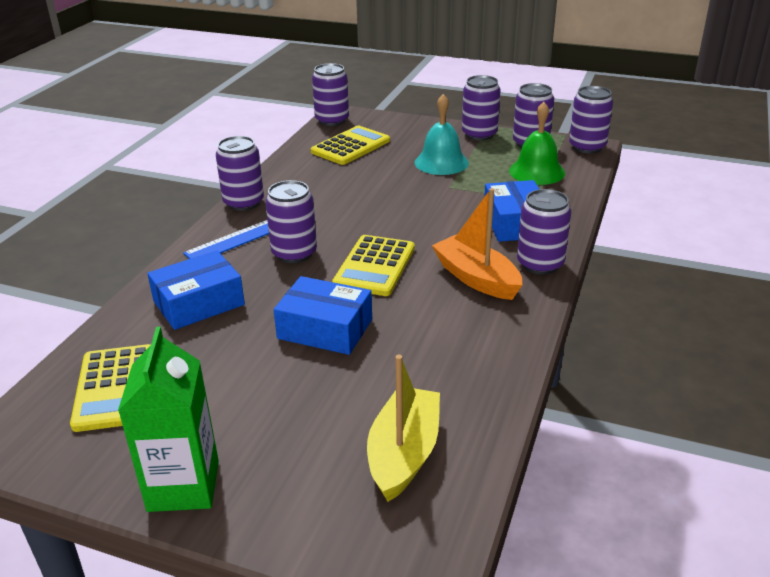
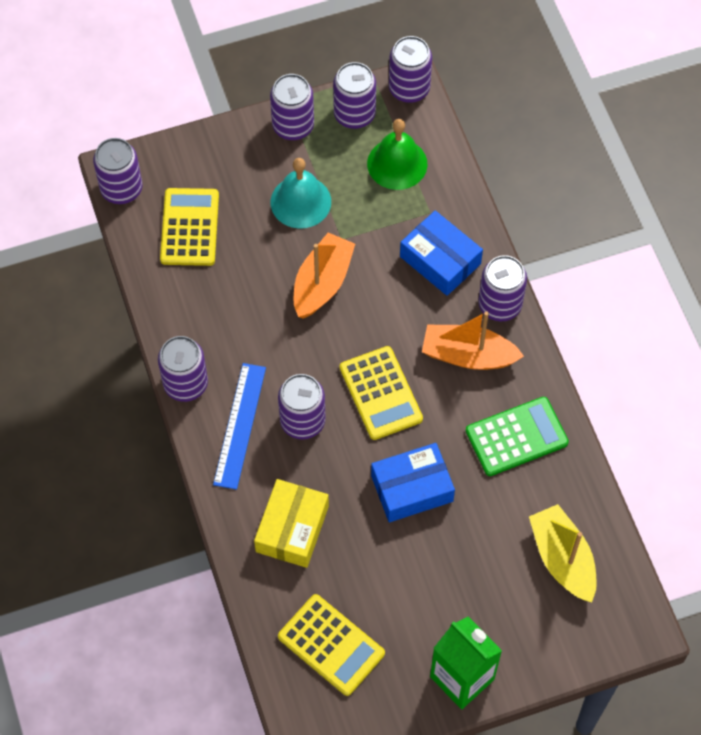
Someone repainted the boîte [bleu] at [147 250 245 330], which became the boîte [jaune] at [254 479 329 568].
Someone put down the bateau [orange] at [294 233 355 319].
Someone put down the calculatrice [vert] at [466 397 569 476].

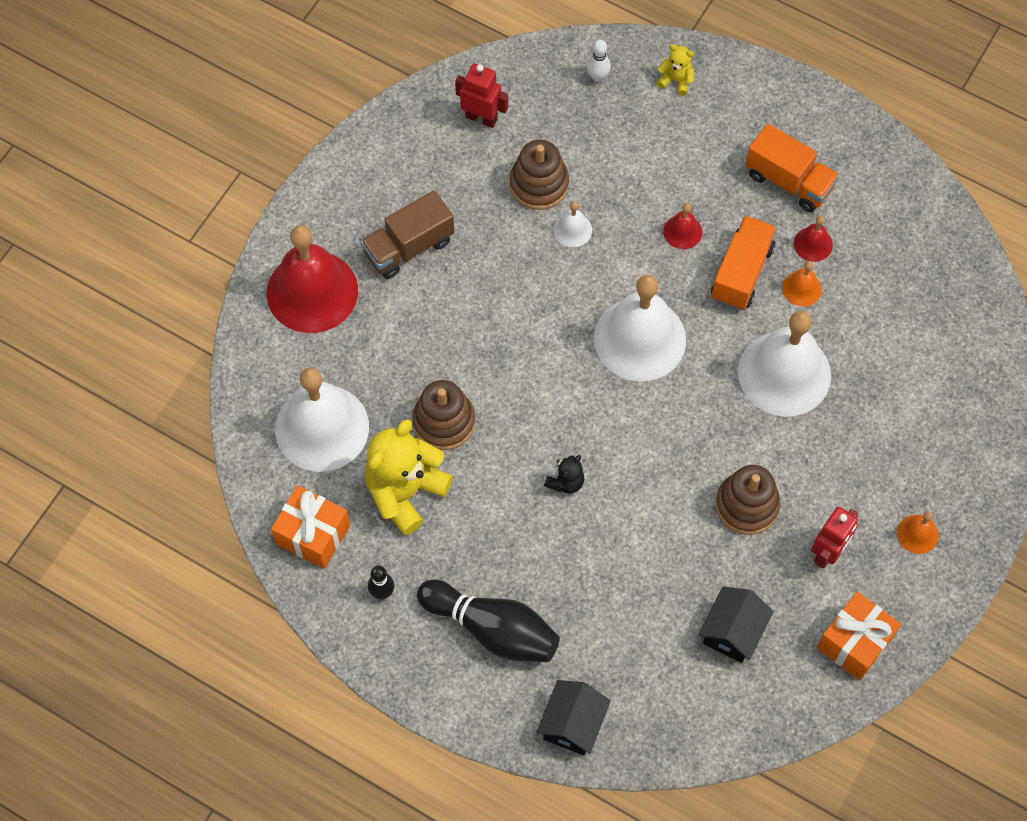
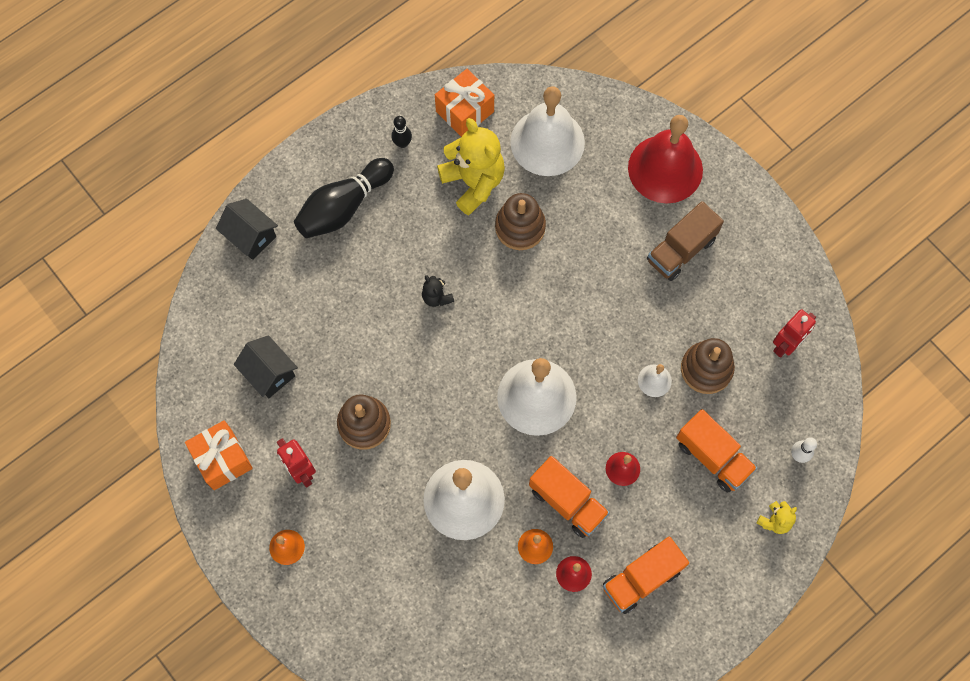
Someone rotated the camion [marron] at [361 190 454 279] by 120 degrees counterclockwise.
Someone put down the camion [orange] at [676 409 757 493].

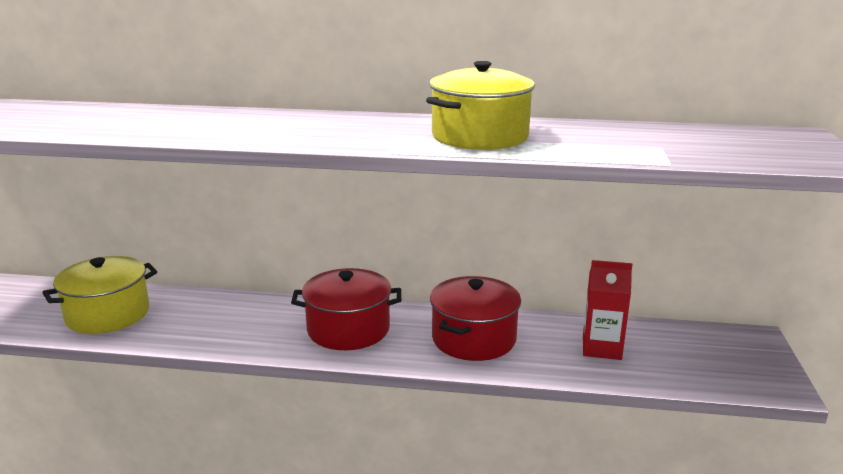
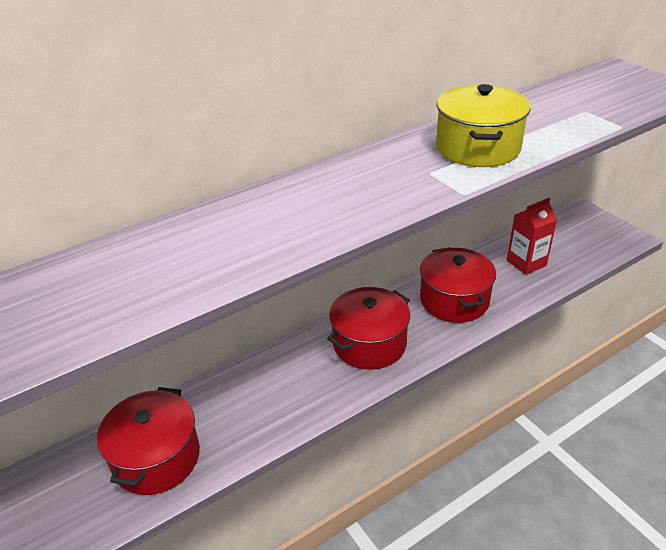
Someone repainted the marmite [jaune] at [42 256 157 334], which became the marmite [rouge] at [97 387 200 495].

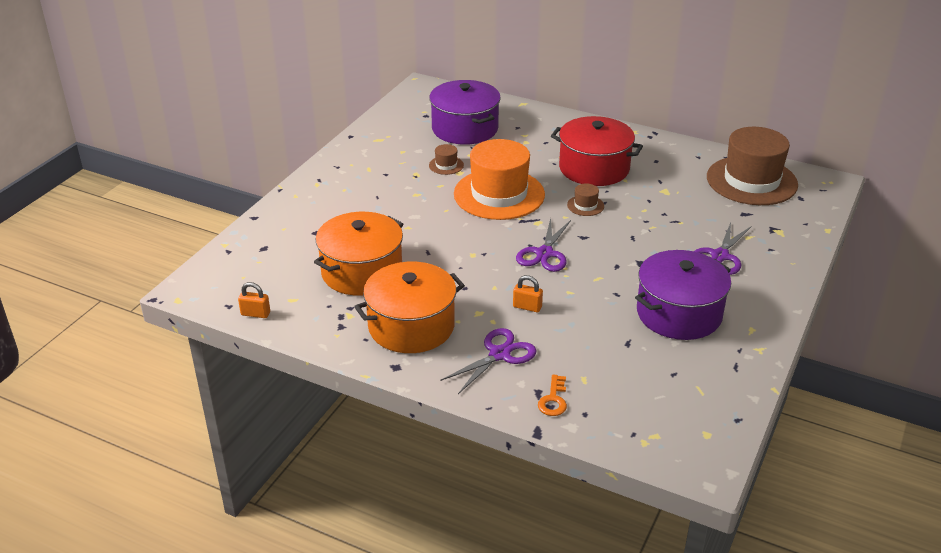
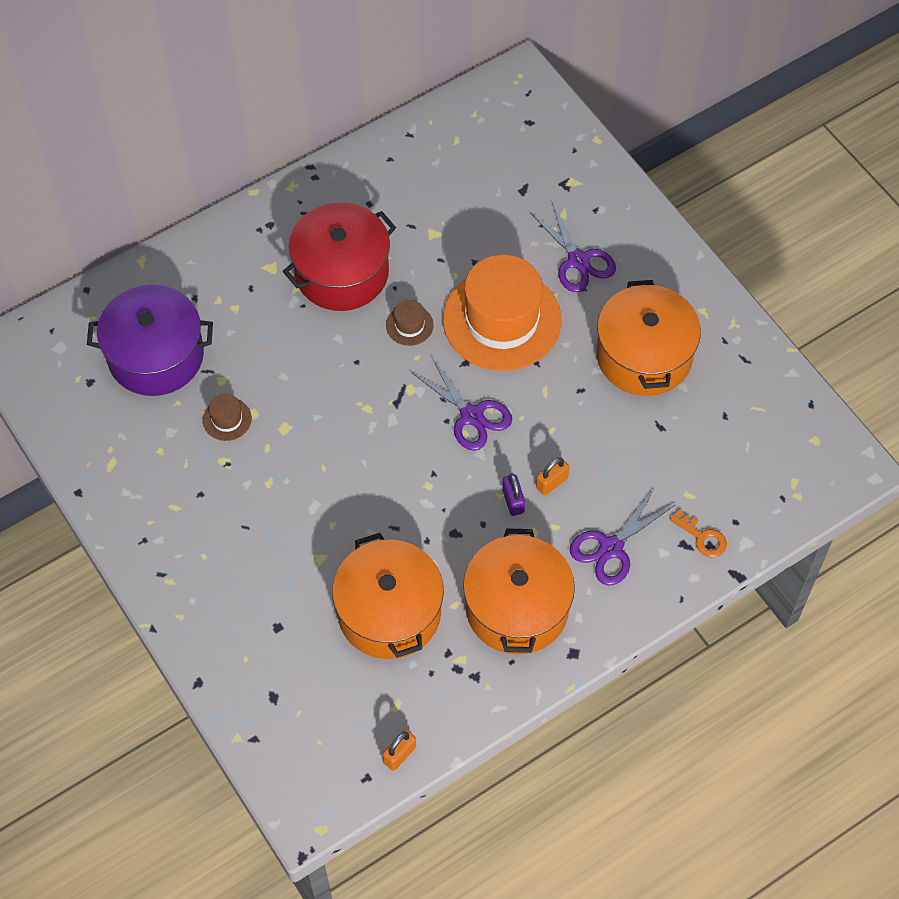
Someone carried the chapeau [orange] from [454 139 545 220] to [443 254 562 371].
Someone put down the cadenas [violet] at [502 473 525 516].
Someone rotated the ciseaux [violet] at [440 328 537 394] by 120 degrees counterclockwise.
Someone repainted the marmite [violet] at [635 250 731 340], which became the marmite [orange] at [596 280 701 396].
Someone took away the chapeau [marron] at [707 127 798 205].

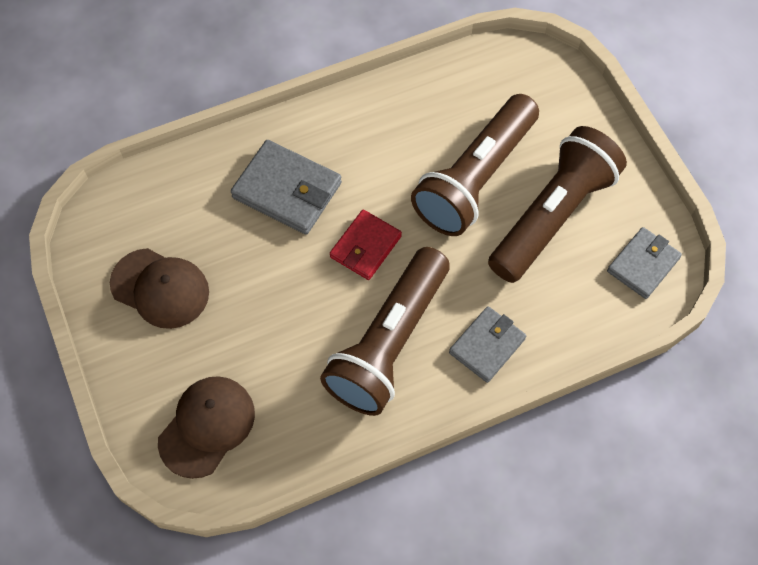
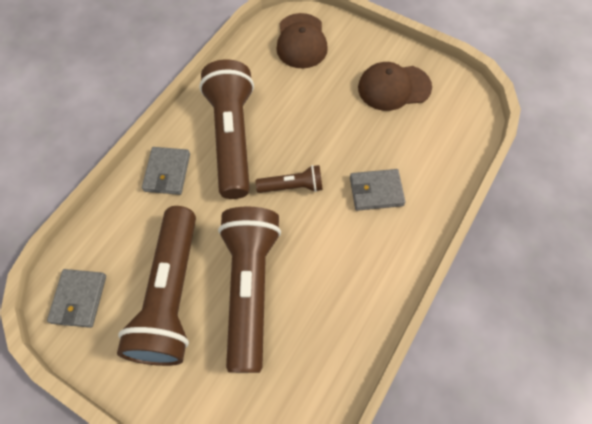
Someone swapped the portefeuille [rouge] at [330 210 402 280] for the lampe de poche [marron] at [256 165 323 193].
Someone scaled the portefeuille [gris] at [231 140 342 235] by 0.67.

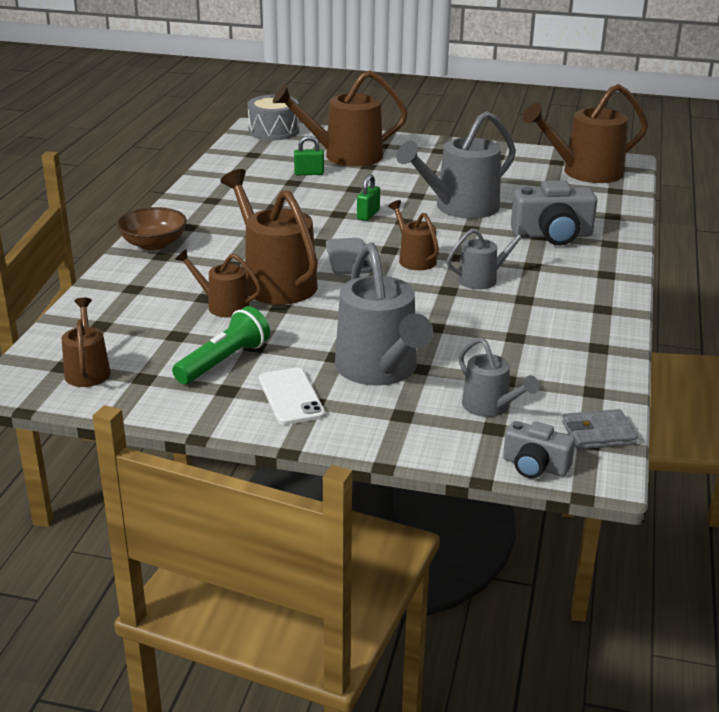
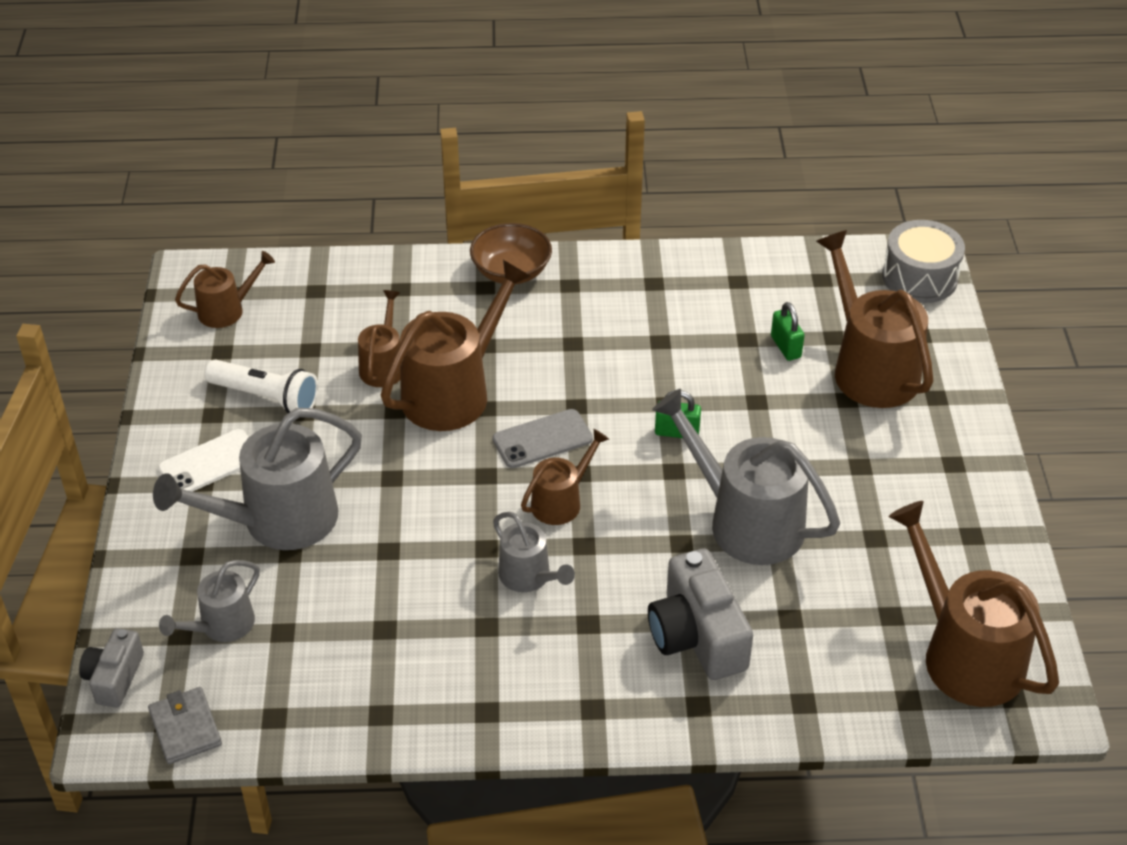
Someone repainted the lampe de poche [vert] at [172 306 270 384], which became the lampe de poche [blanc] at [204 359 318 413].

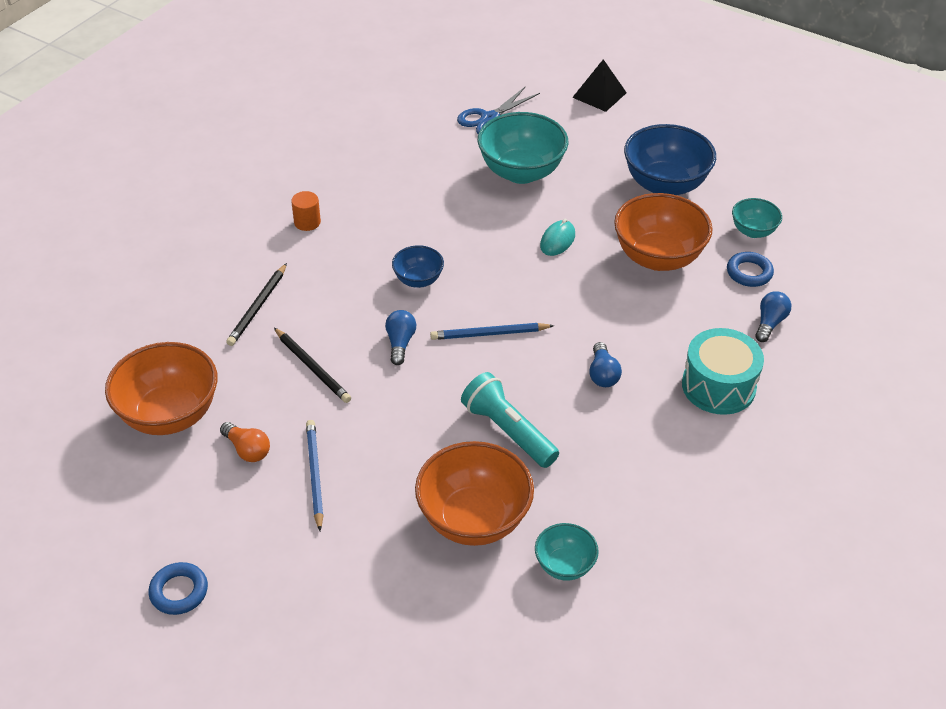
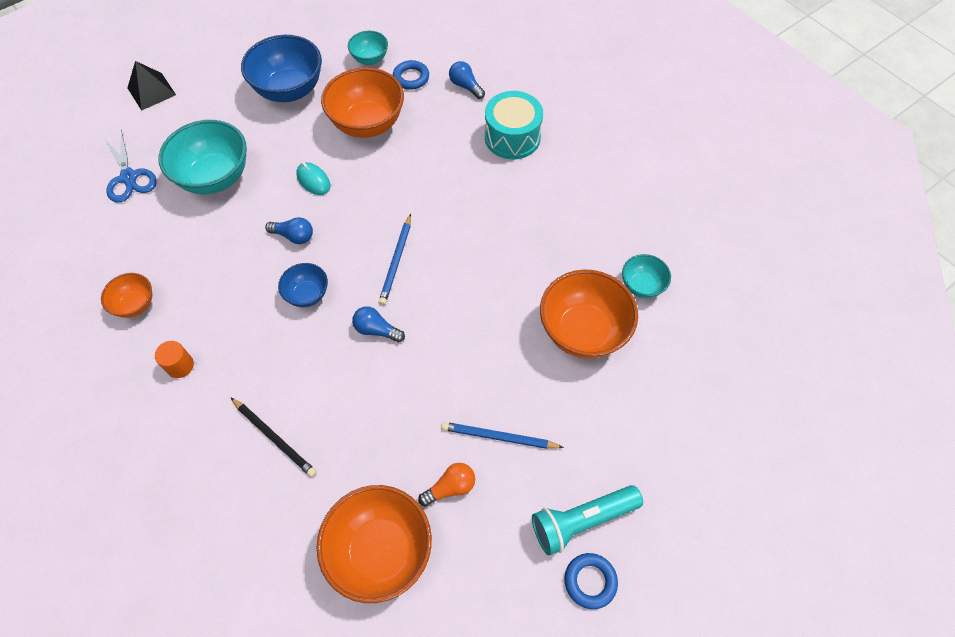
Someone put down the bol [orange] at [101 273 152 318].
Someone carried the ampoule [bleu] from [589 342 622 387] to [265 217 313 244].
Someone carried the lampe de poche [turquoise] from [461 372 559 468] to [532 485 643 556].
Someone took away the crayon [noir] at [274 328 351 403].

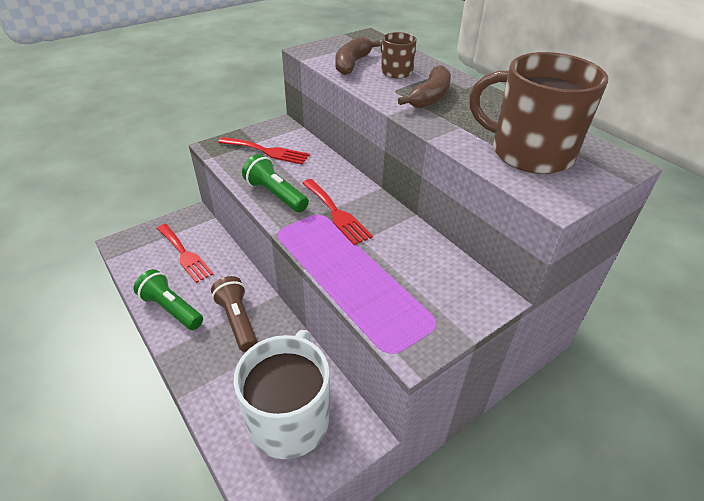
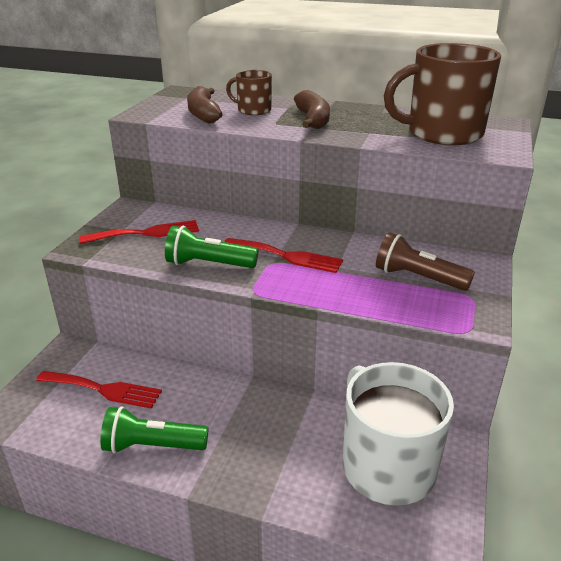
Someone carried the lampe de poche [marron] from [211 276 258 352] to [376 232 475 291].

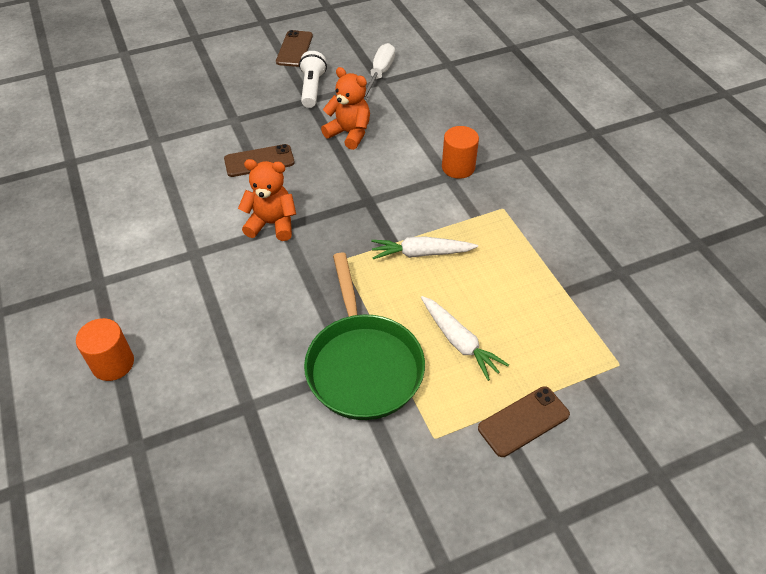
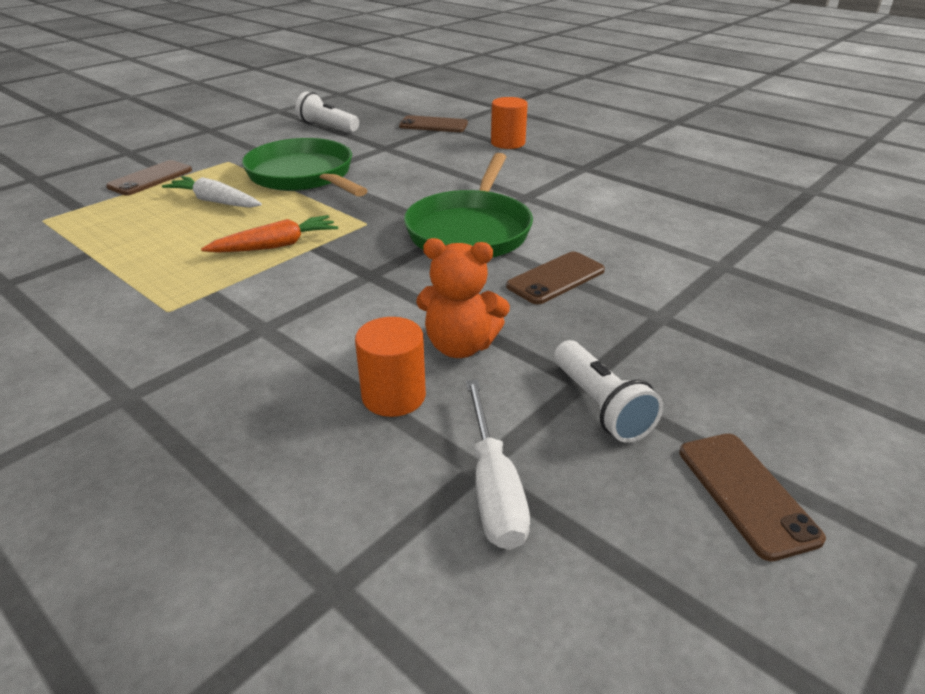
Someone repainted the carotte [blanc] at [371 236 478 259], which became the carotte [orange] at [201 215 338 253].
Someone put down the lampe de poche [blanc] at [295 91 359 132].
Someone carried the cylindre [orange] from [442 126 479 179] to [355 317 426 417].
Someone put down the téléphone [marron] at [399 115 468 132].
Someone swapped the ours en peluche [orange] at [238 159 296 241] for the poêle [vert] at [404 153 533 258].

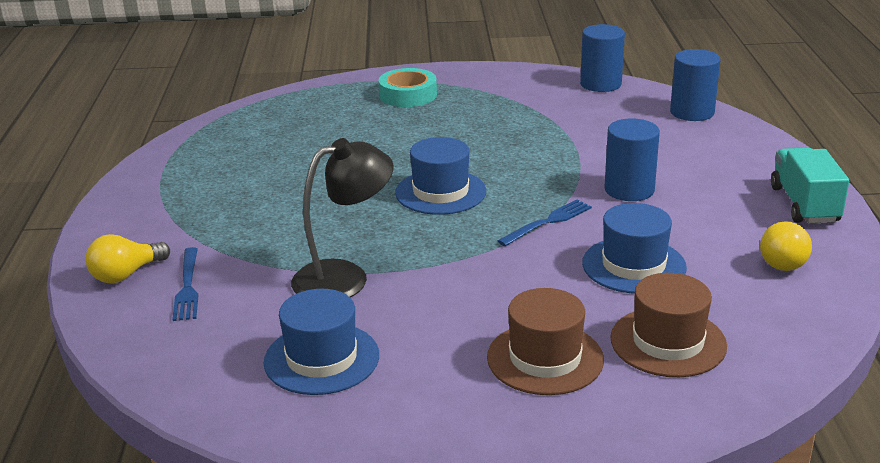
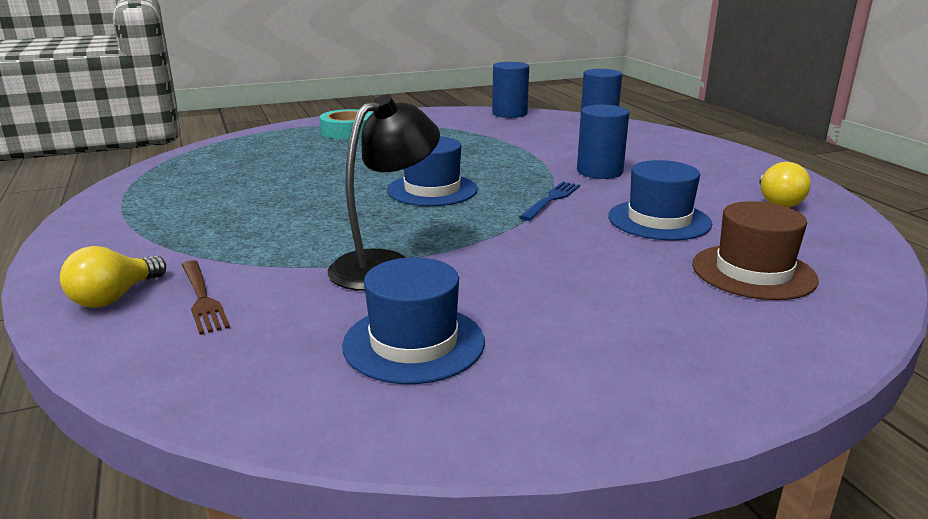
Someone repainted the fourchette [bleu] at [172 247 198 321], which became the fourchette [marron] at [182 260 230 335].
Someone took away the chapeau [marron] at [487 288 604 395].
Someone took away the camion [turquoise] at [771 148 849 223].

